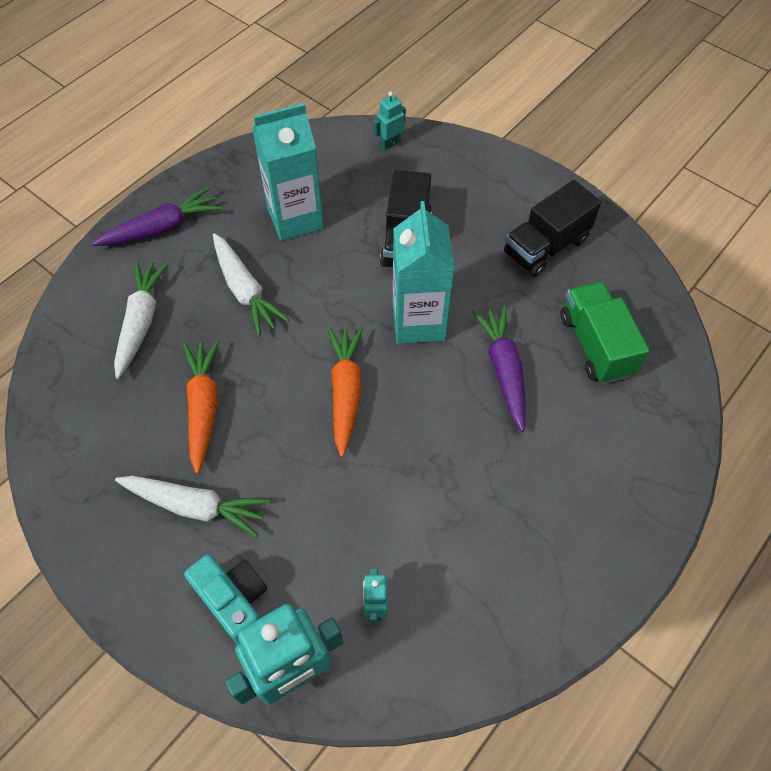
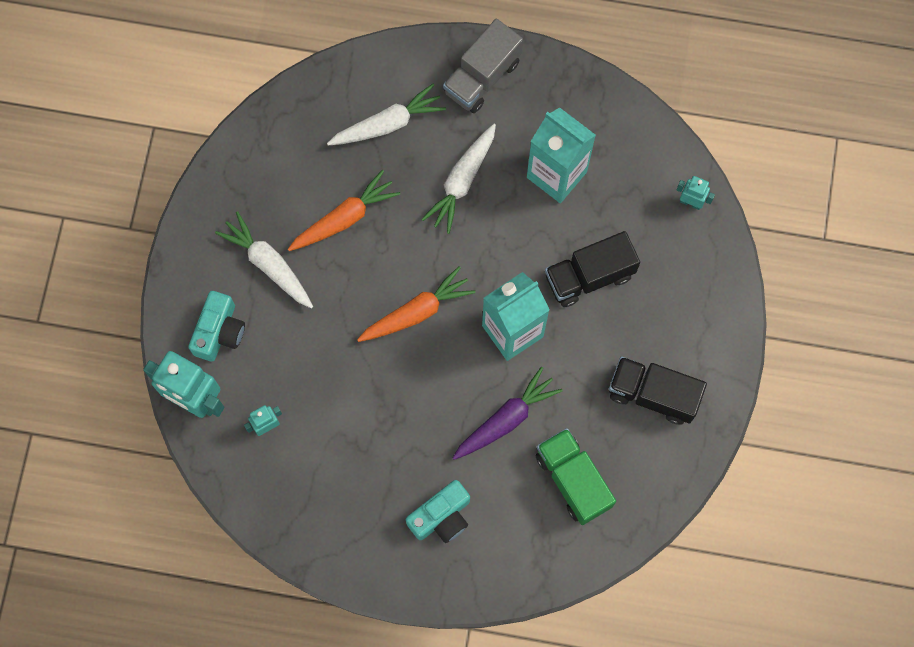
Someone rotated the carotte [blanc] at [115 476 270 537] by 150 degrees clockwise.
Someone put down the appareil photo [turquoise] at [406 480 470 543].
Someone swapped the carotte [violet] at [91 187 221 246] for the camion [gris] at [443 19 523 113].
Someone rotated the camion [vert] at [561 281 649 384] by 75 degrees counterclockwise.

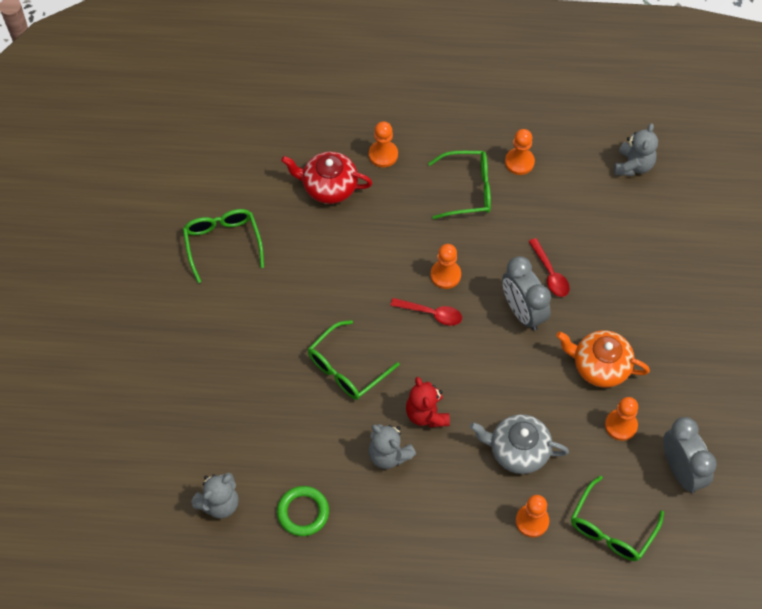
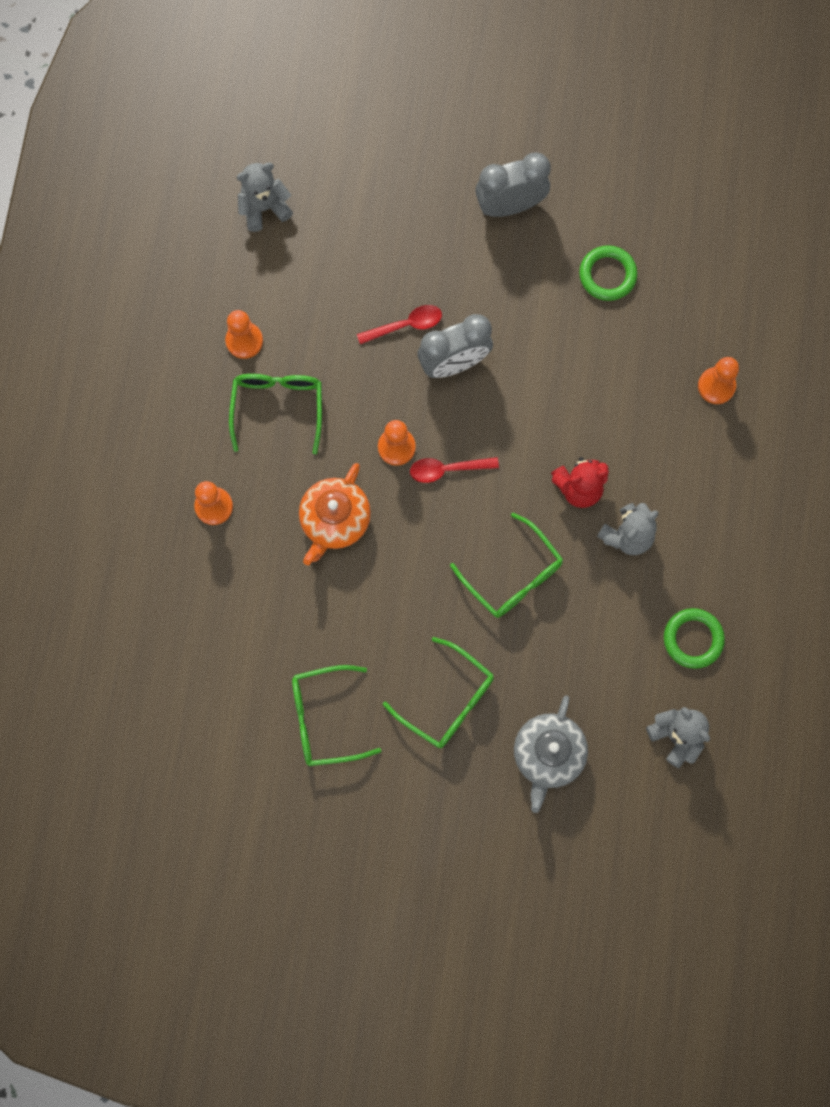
Someone rotated the ours en peluche [gris] at [614 123 658 176] by 45 degrees counterclockwise.
Someone carried the théière [orange] from [556 330 650 387] to [299 463 371 565].
Someone carried the lunettes [vert] from [571 476 664 561] to [383 637 494 748].
Someone rotated the cuillère [rouge] at [390 298 462 326] by 120 degrees counterclockwise.
Someone carried the réveil [gris] from [663 417 717 493] to [476 152 551 217].
Someone carried the théière [gris] from [470 414 569 474] to [514 695 588 813].
Someone swapped the pion [orange] at [605 397 638 441] for the anneau [vert] at [579 245 637 301].
Someone took away the théière [rouge] at [281 152 372 204].

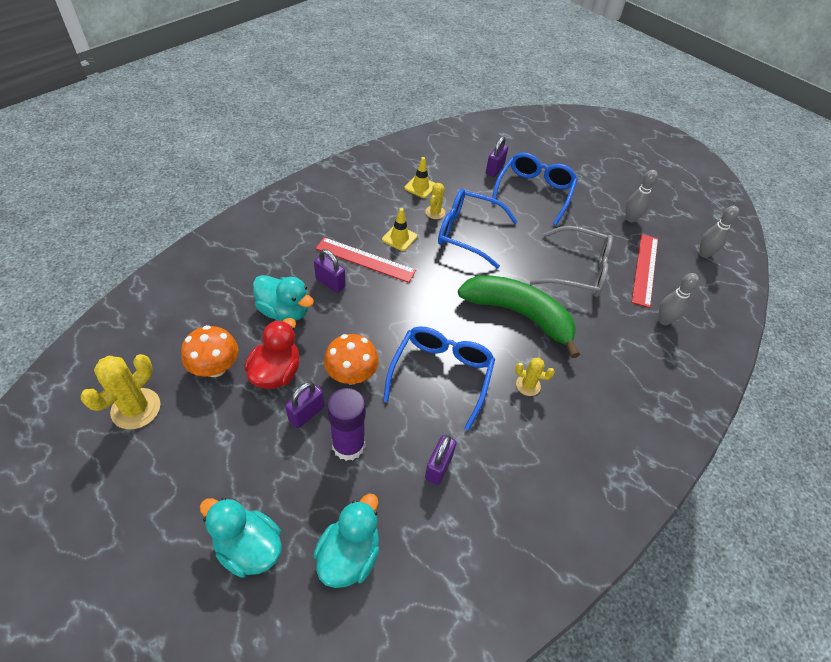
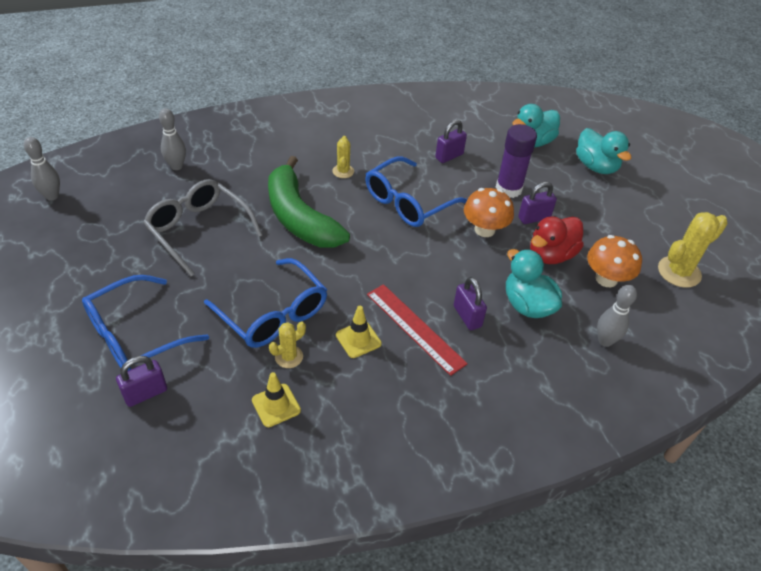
Someone rotated the cactus [jaune] at [515 358 555 396] by 45 degrees clockwise.
Someone carried the quille [gris] from [626 170 658 223] to [597 285 637 347].
Someone took away the règle [rouge] at [631 234 658 308].

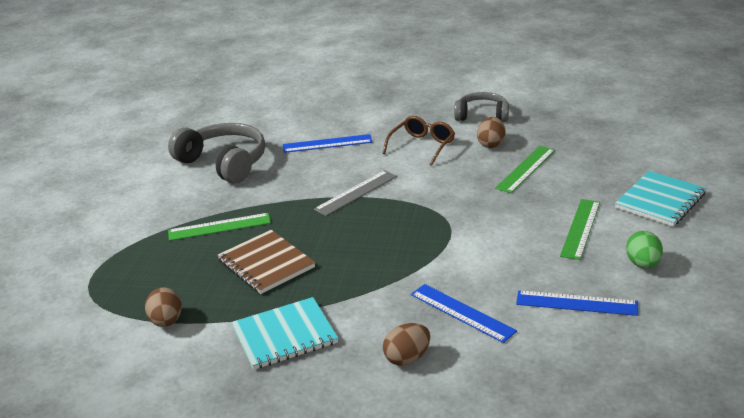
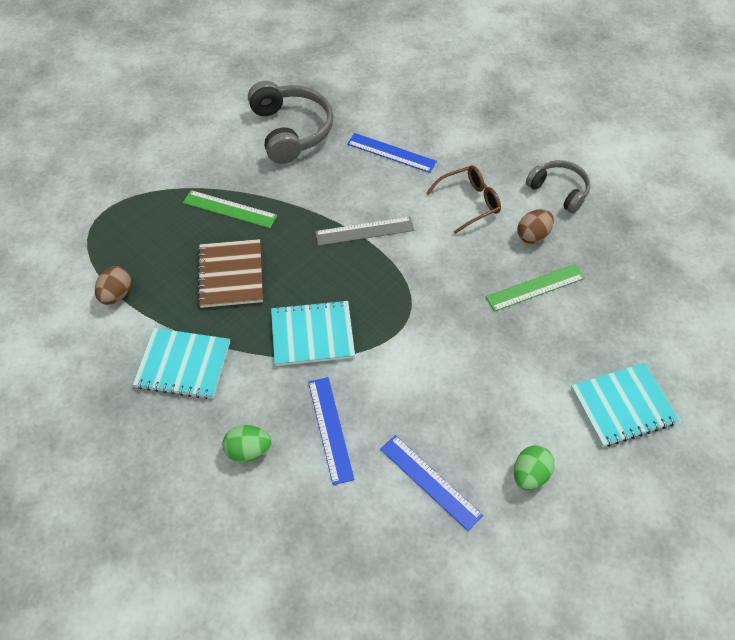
Someone repainted the œuf [marron] at [383 323 430 366], which became the œuf [vert] at [222 425 272 462].
Someone put down the carnet [turquoise] at [271 300 355 366].
Someone took away the règle [vert] at [560 199 600 260].

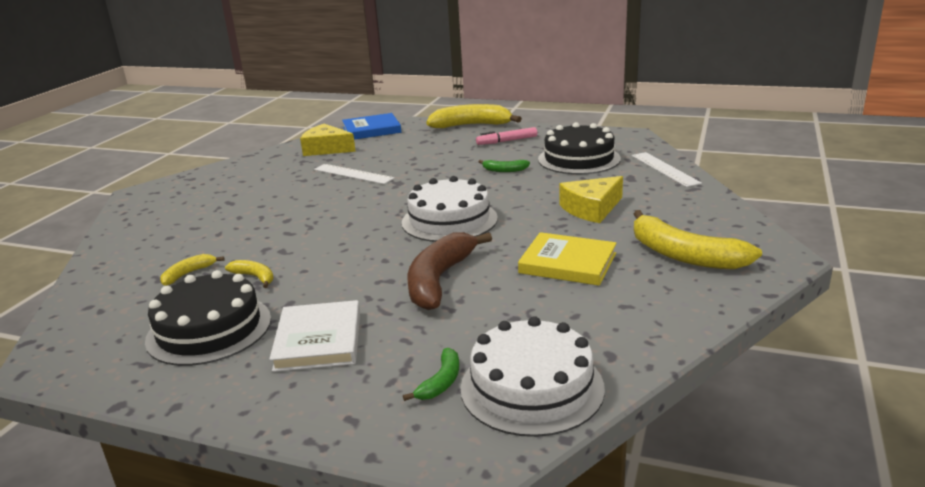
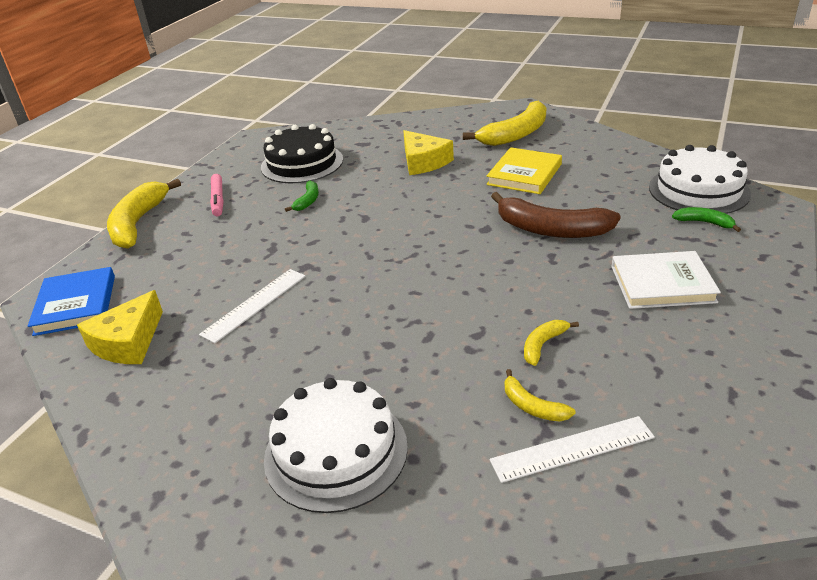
Someone carried the gâteau [blanc] from [402 176 498 242] to [264 378 408 513].
Someone carried the règle [blanc] from [632 152 702 187] to [490 416 655 483].
Someone took away the gâteau [noir] at [145 270 271 366].

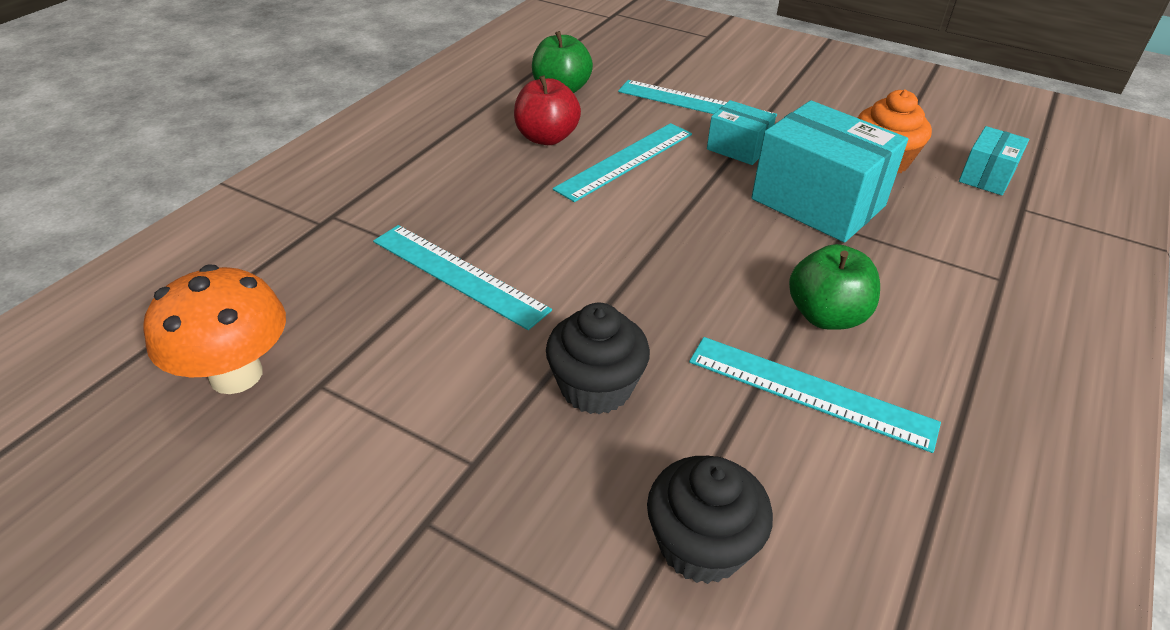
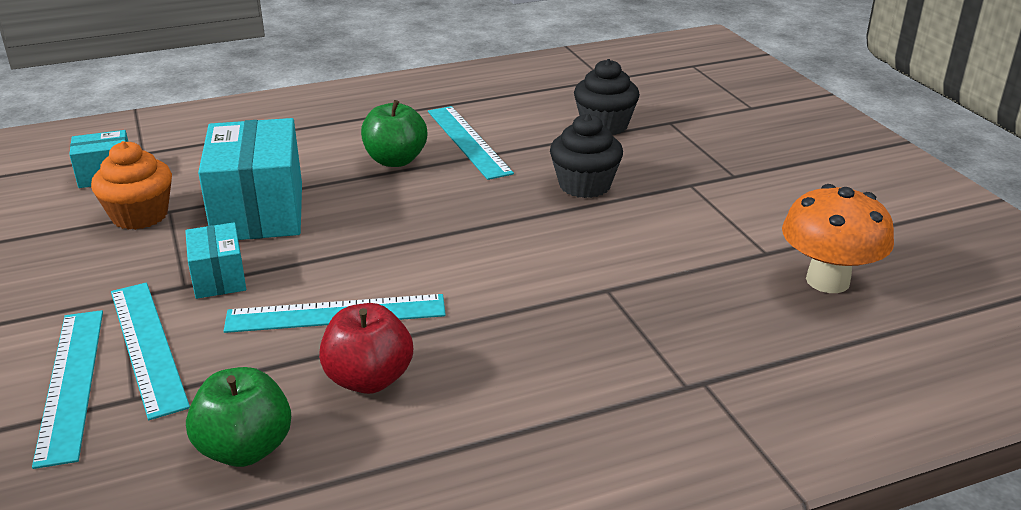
Someone carried the règle [turquoise] from [373 225 552 330] to [32 310 103 469].

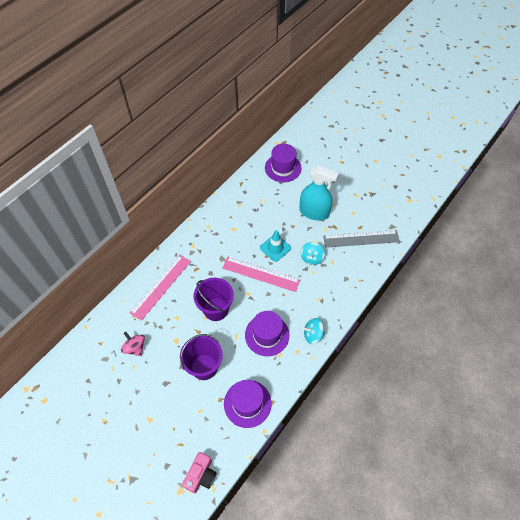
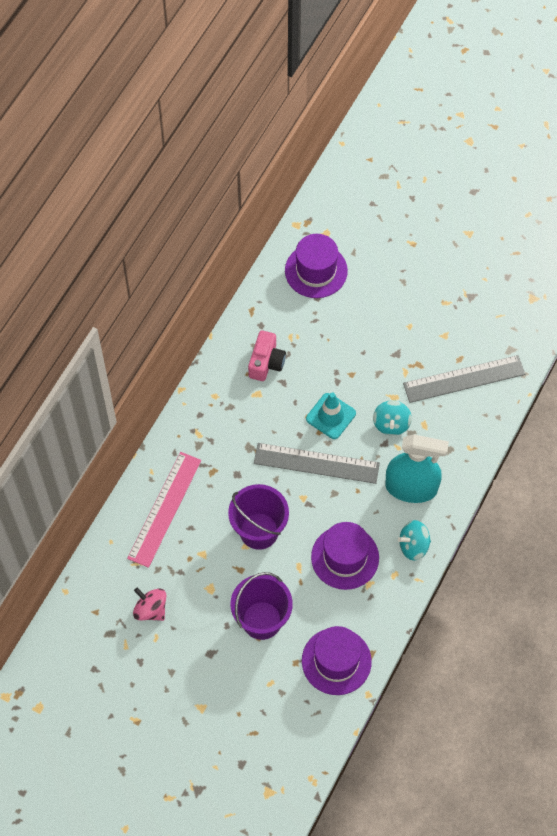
Someone carried the appareil photo [rose] from [182 452 216 493] to [248 331 286 381].
Someone repainted the règle [rose] at [222 257 300 292], which became the règle [gris] at [254 443 380 484].
Someone carried the vaporisateur [turquoise] from [299 166 339 220] to [385 434 449 503].

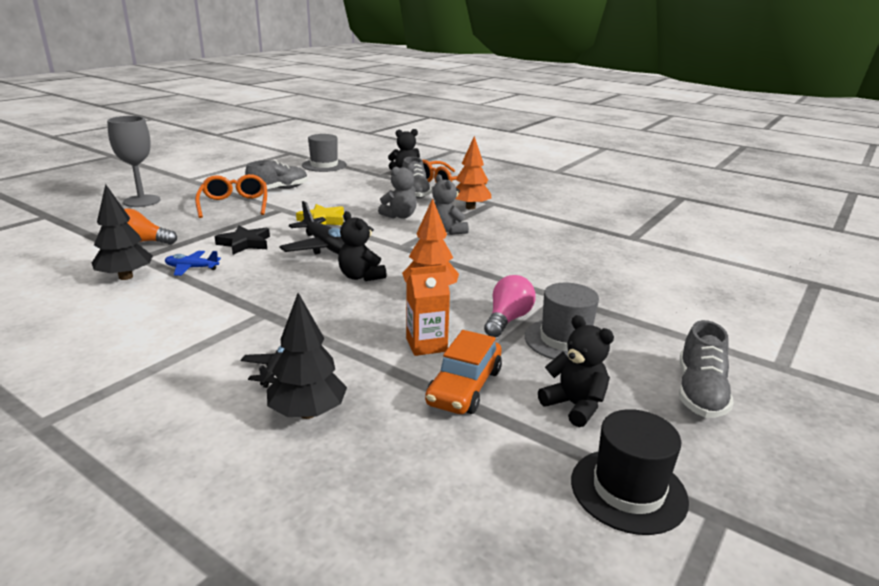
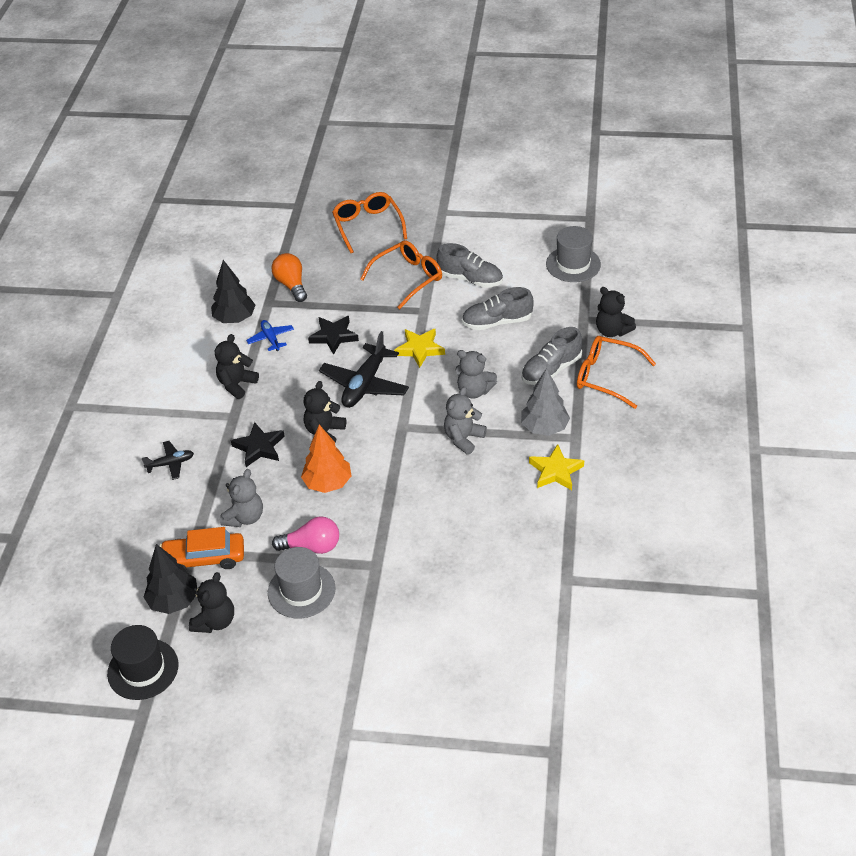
Someone carried the arbre [noir] from [267 293 347 419] to [144 544 197 614].
Someone put down the ours en peluche [noir] at [215 334 259 399].
Someone swapped the brique de lait [orange] at [406 265 450 356] for the ours en peluche [gris] at [220 469 263 527].
Someone put down the étoile [noir] at [231 422 285 467].
Someone swapped the verre à pied [gris] at [107 116 161 207] for the lunettes [orange] at [332 192 407 254].
Someone carried the chaussure [gris] from [679 320 734 418] to [462 287 534 330].
Someone repainted the arbre [orange] at [455 136 491 210], which became the arbre [gris] at [521 368 570 436].
Someone put down the étoile [jaune] at [529 444 584 490].

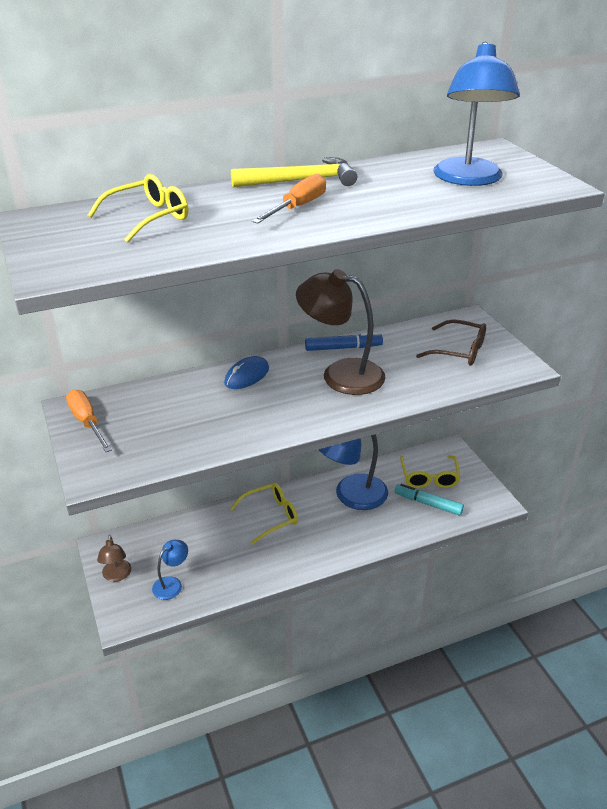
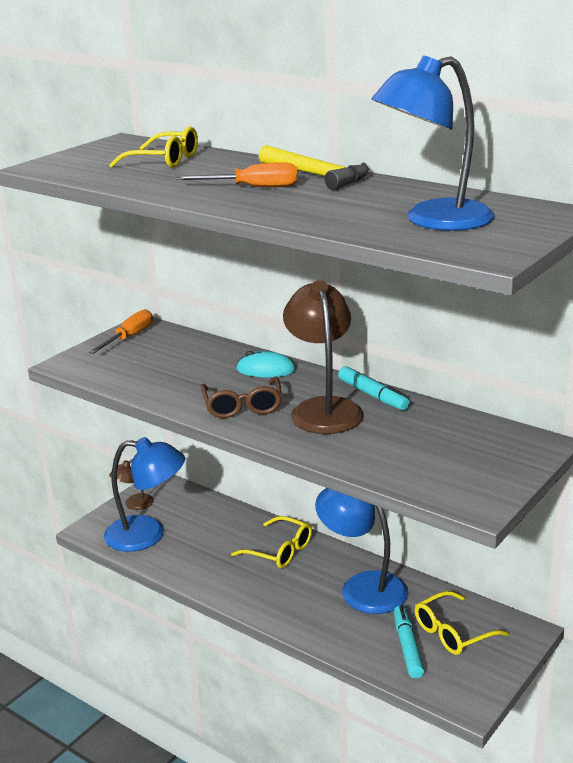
Someone scaled the lampe [bleu] at [152 540 188 600] by 2.01.
Someone carried the lunettes [marron] from [416 319 486 366] to [201 377 282 418].
Someone repainted the souris [bleu] at [224 356 269 389], which became the souris [turquoise] at [236 351 296 377].
Someone repainted the feutre [bleu] at [305 332 383 351], which became the feutre [turquoise] at [338 366 410 410].

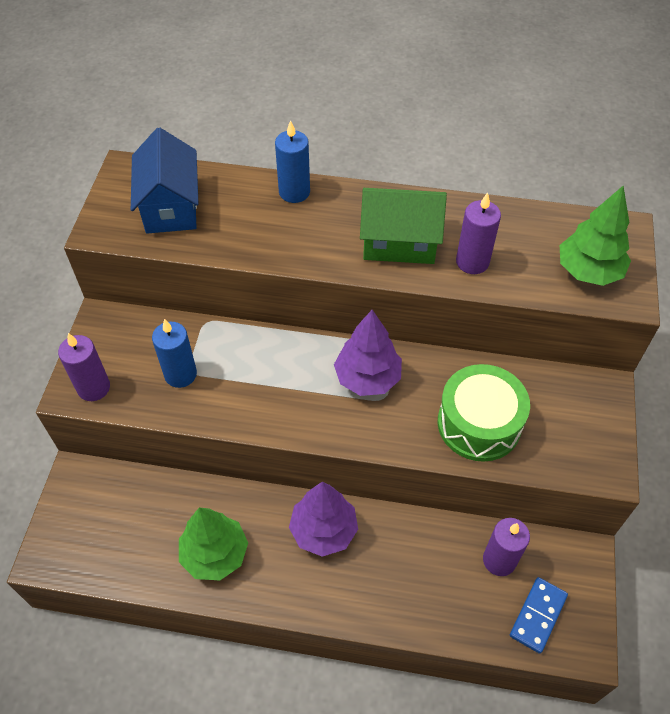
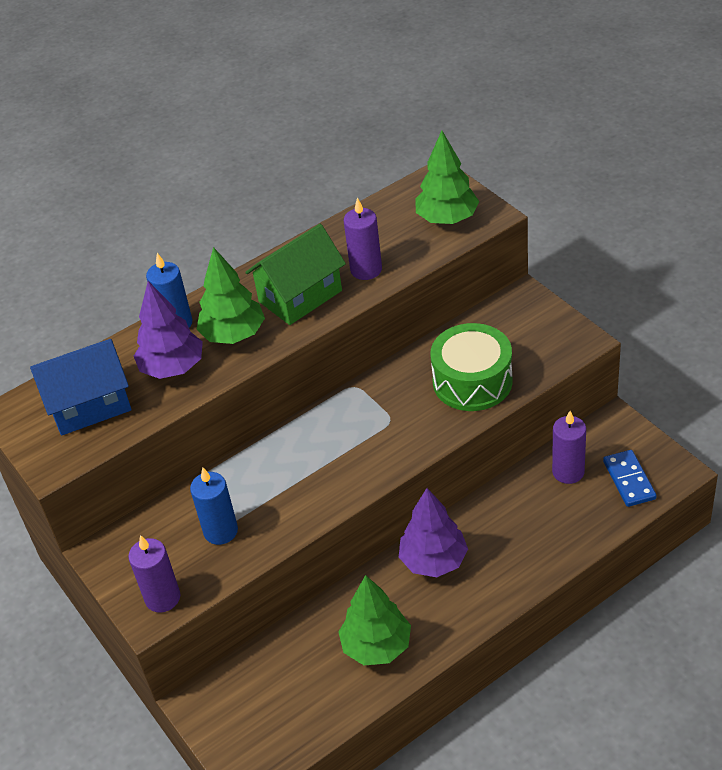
Someone rotated the maison [bleu] at [131 128 199 234] by 60 degrees counterclockwise.
Someone carried the arbre [violet] from [334 310 402 396] to [134 281 203 379].
Someone put down the arbre [vert] at [196 247 265 344].

